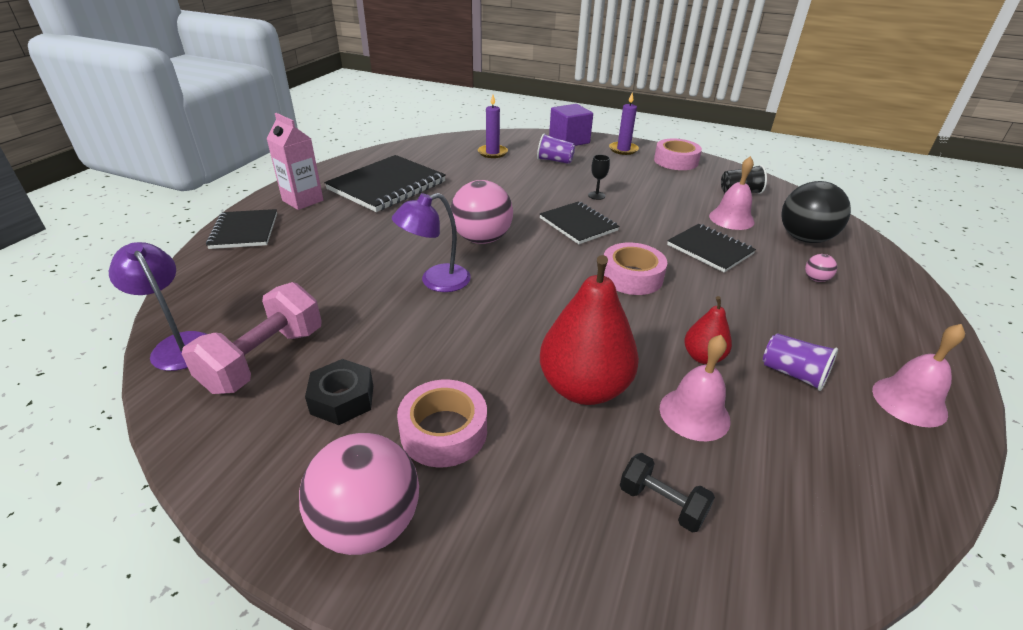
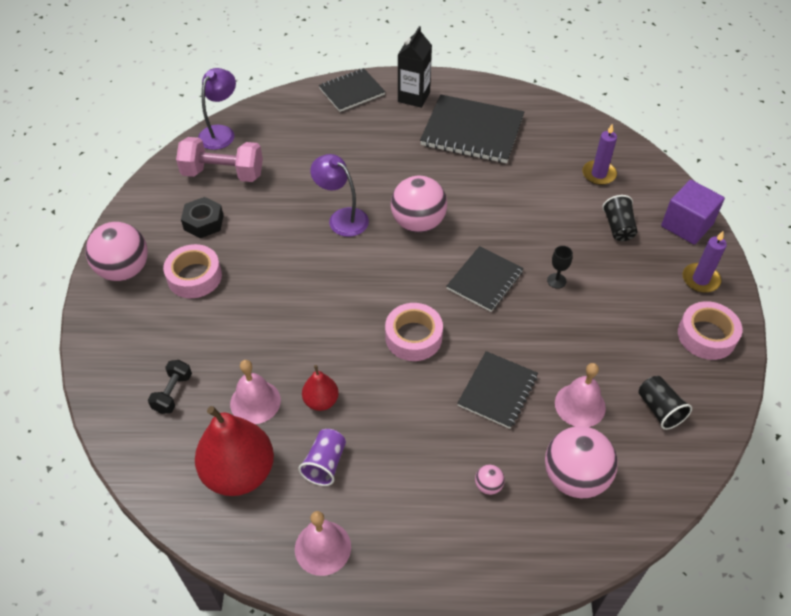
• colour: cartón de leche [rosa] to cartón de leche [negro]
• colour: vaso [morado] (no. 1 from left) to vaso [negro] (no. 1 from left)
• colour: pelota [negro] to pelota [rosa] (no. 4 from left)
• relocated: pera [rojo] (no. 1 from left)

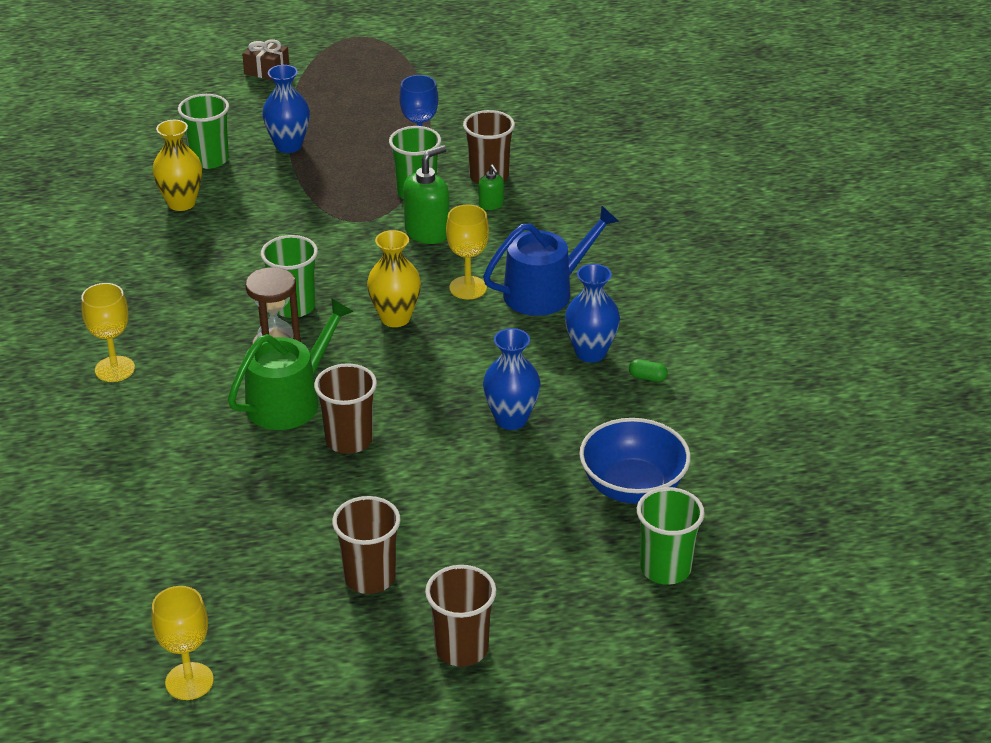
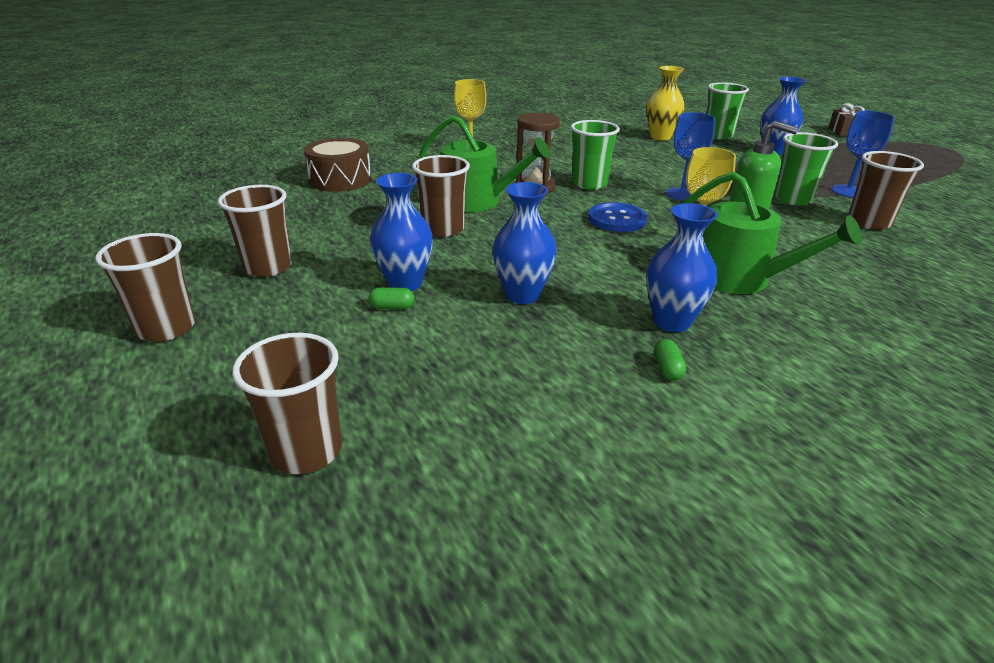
• missing: dispensador de jabón [verde] (no. 2 from left)
• colour: regadera [azul] to regadera [verde] (no. 2 from left)
• exchanged: florero [amarillo] (no. 2 from left) to botón [azul]
• missing: cuenco [azul]
• colour: vaso [verde] (no. 4 from left) to vaso [marrón] (no. 3 from left)
• missing: copa [amarillo] (no. 2 from left)
• appeared: copa [azul] (no. 1 from left)
• appeared: tambor [marrón]
• appeared: florero [azul] (no. 1 from left)
• appeared: cápsula [verde] (no. 1 from left)

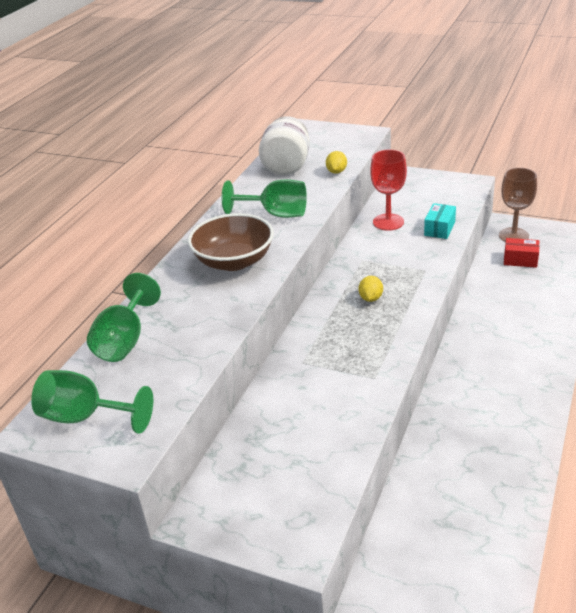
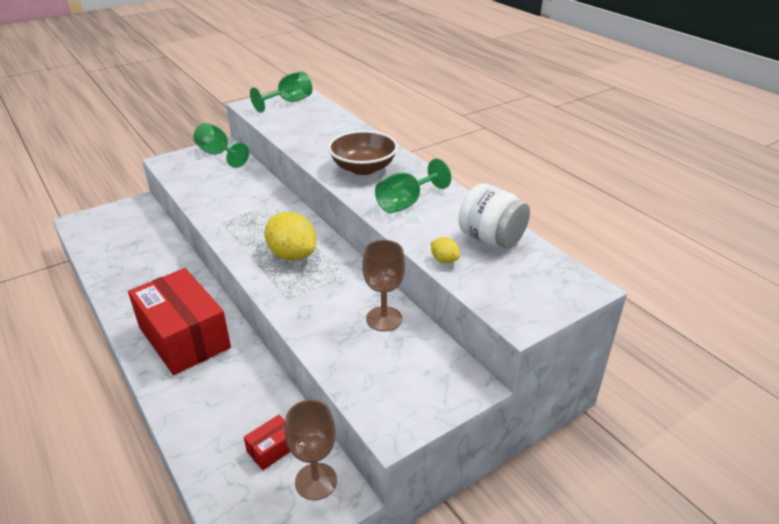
• colour: copa [rojo] to copa [marrón] (no. 2 from left)
• missing: caja [turquesa]
• relocated: copa [verde] (no. 2 from left in the first image) to copa [verde] (no. 1 from left)
• size: limón [amarillo] (no. 2 from left in the first image) x2.12
• appeared: caja [rojo] (no. 1 from left)

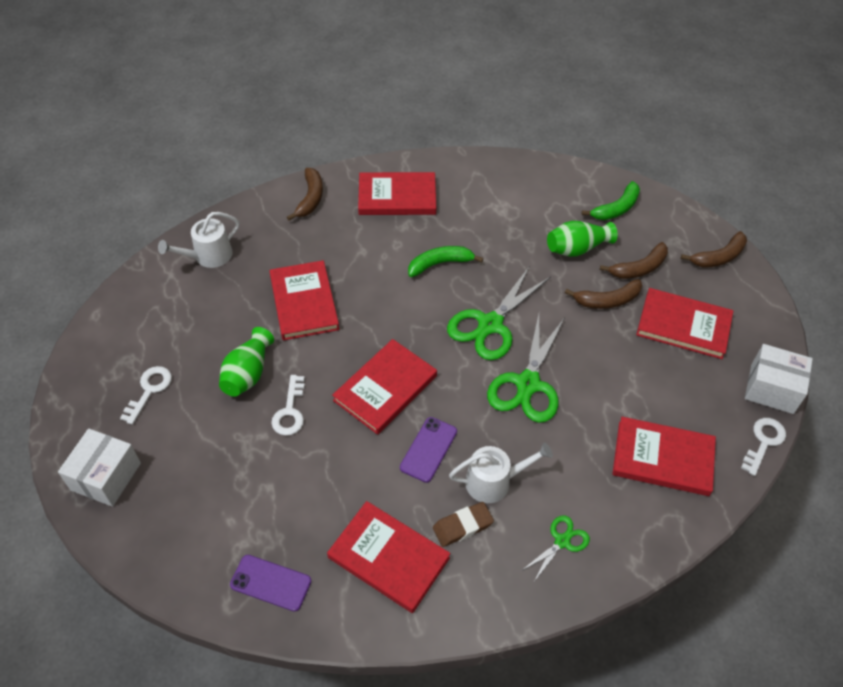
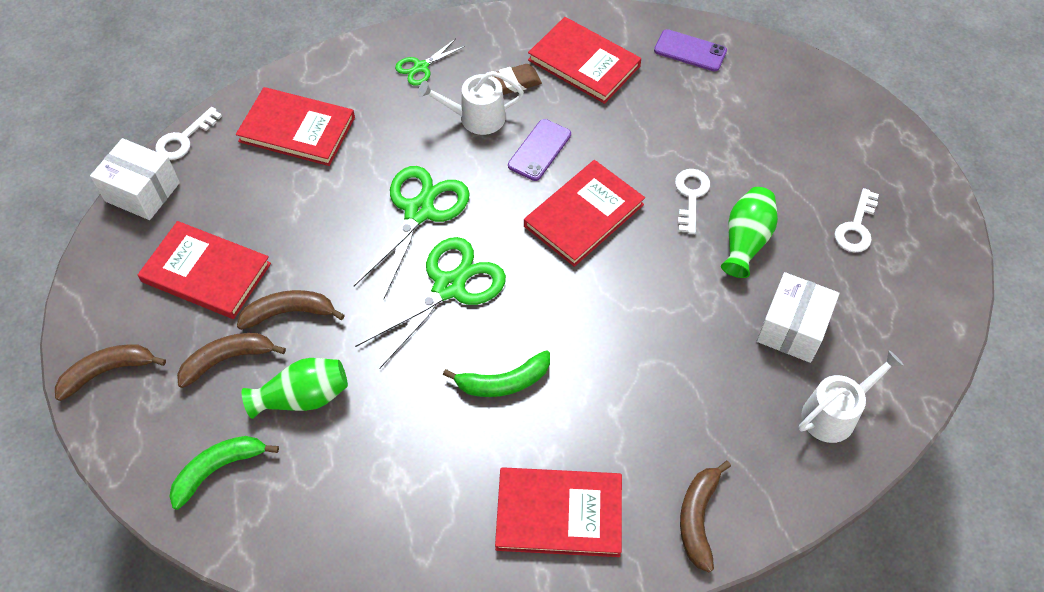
• missing: libro [rojo] (no. 1 from left)
• relocated: caja [blanco] (no. 1 from left in the first image) to caja [blanco] (no. 2 from left)

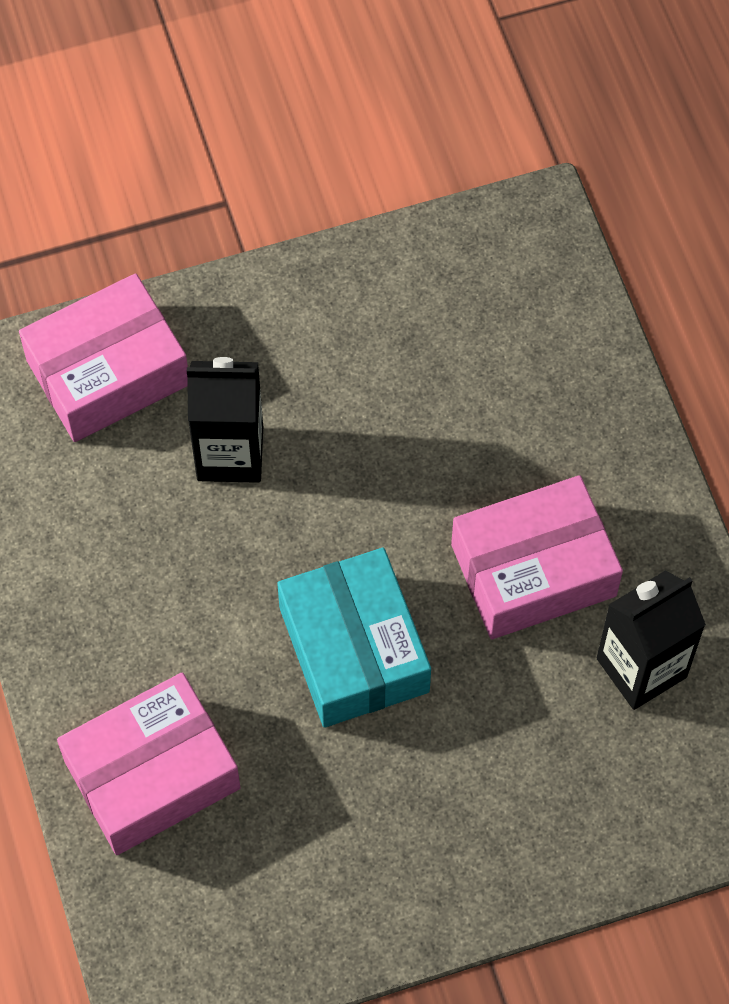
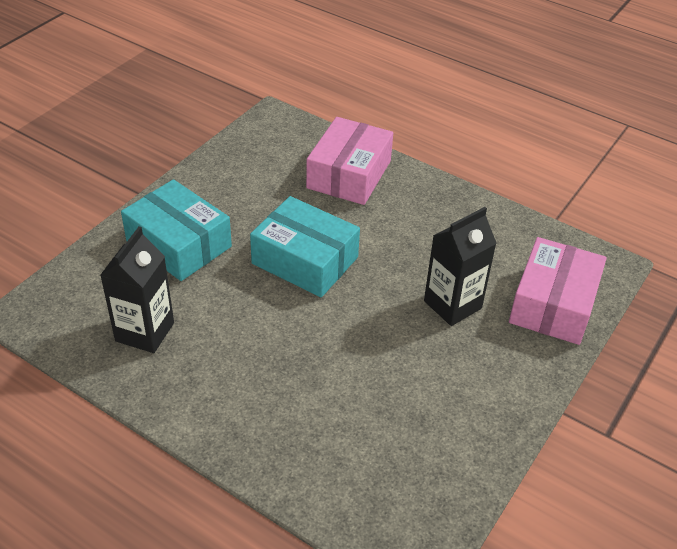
• missing: caja [rosa] (no. 3 from left)
• appeared: caja [turquesa] (no. 1 from left)

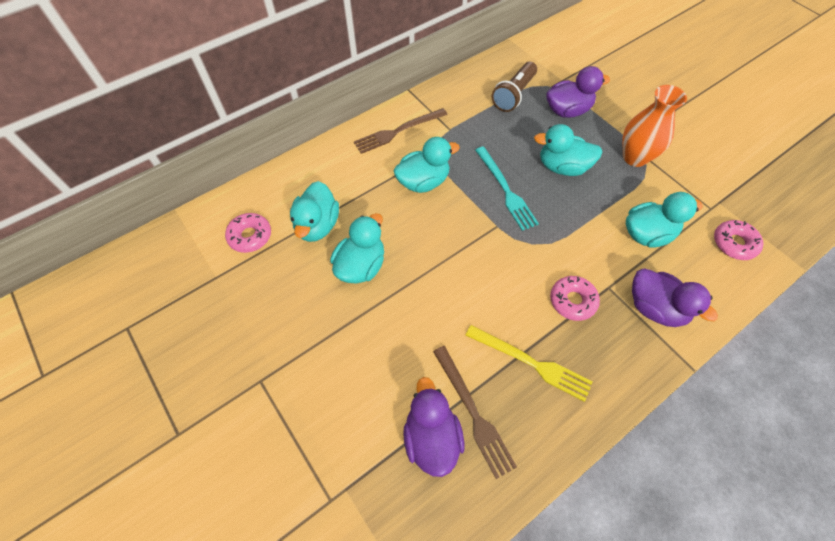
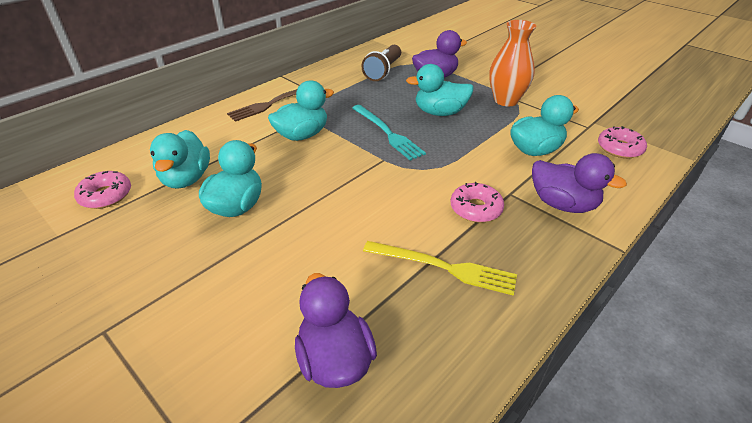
• missing: tenedor [marrón] (no. 2 from left)

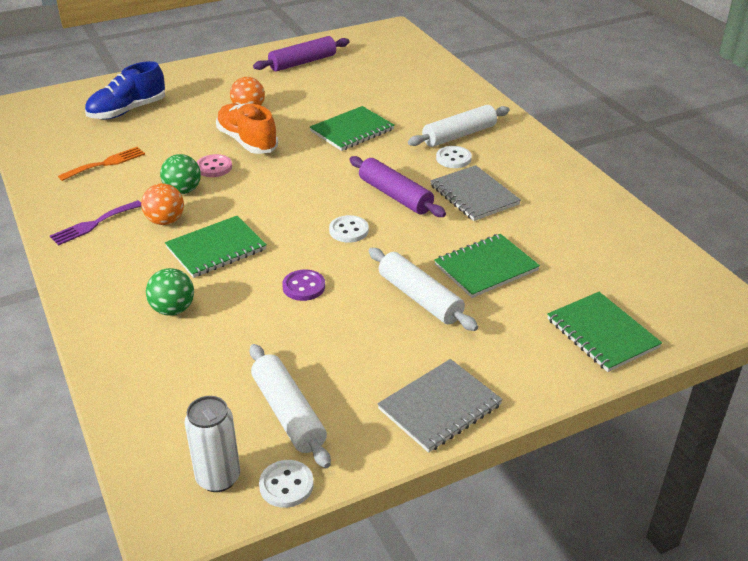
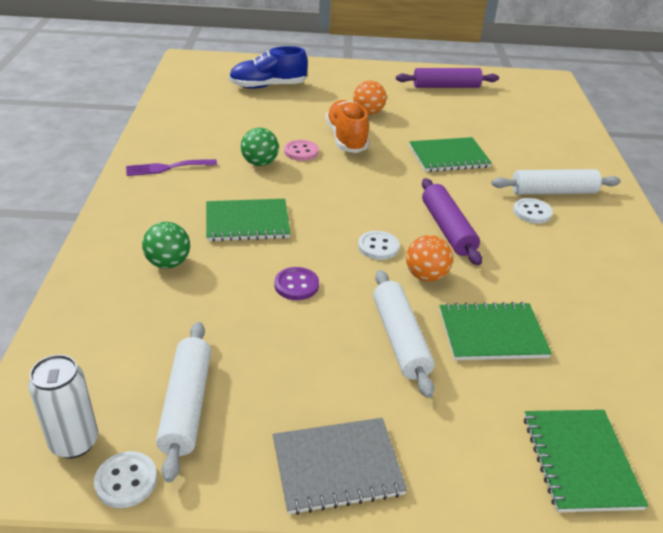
• missing: tenedor [naranja]
• missing: cuaderno [gris] (no. 2 from left)
• relocated: pelota [naranja] (no. 1 from left in the first image) to pelota [naranja] (no. 2 from left)

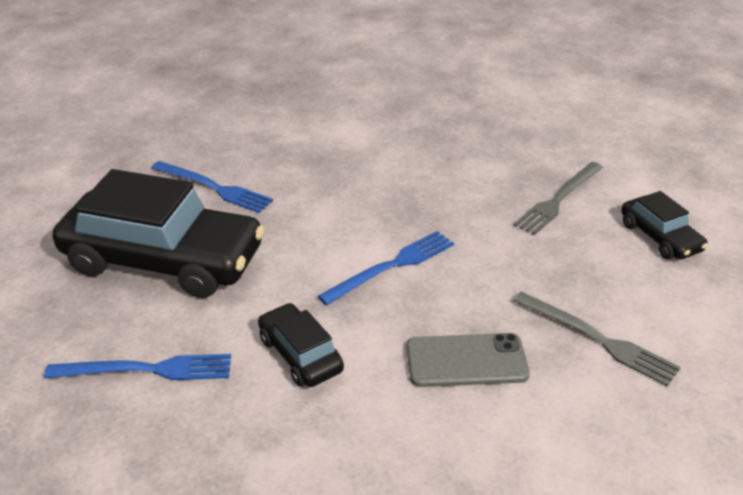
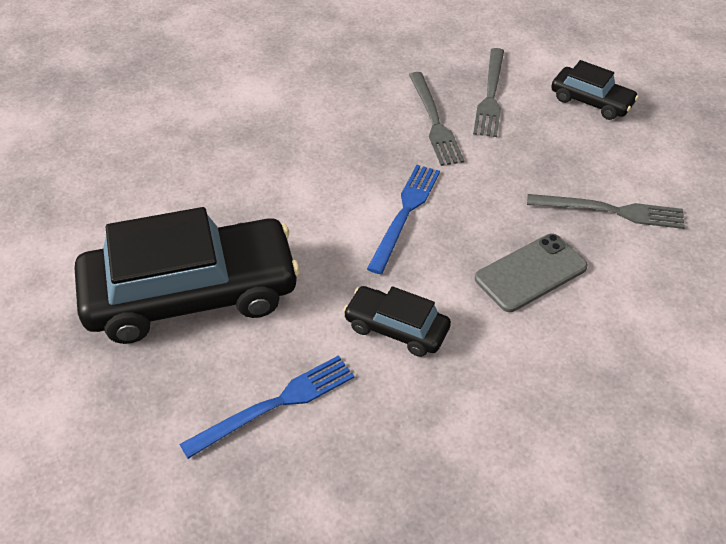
• missing: tenedor [azul] (no. 2 from left)
• appeared: tenedor [gris] (no. 1 from left)

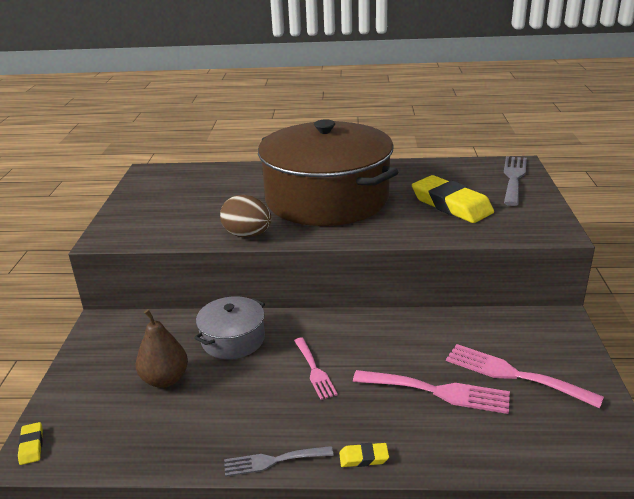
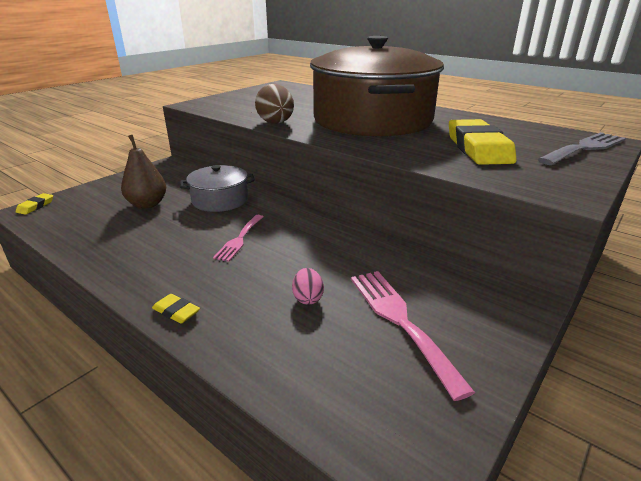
• exchanged: tenedor [rosa] (no. 2 from left) to huevo [rosa]
• missing: tenedor [gris] (no. 1 from left)

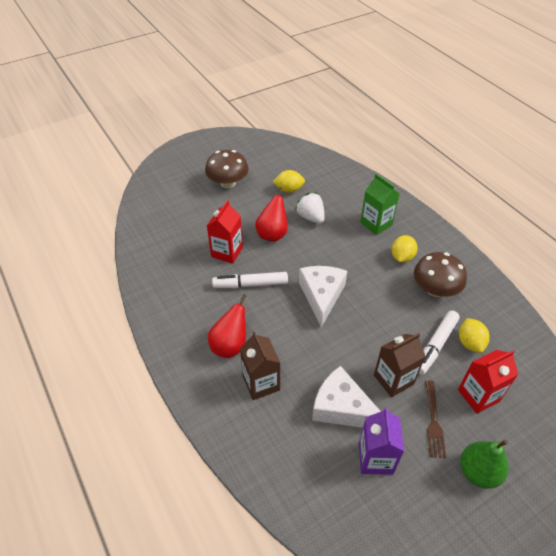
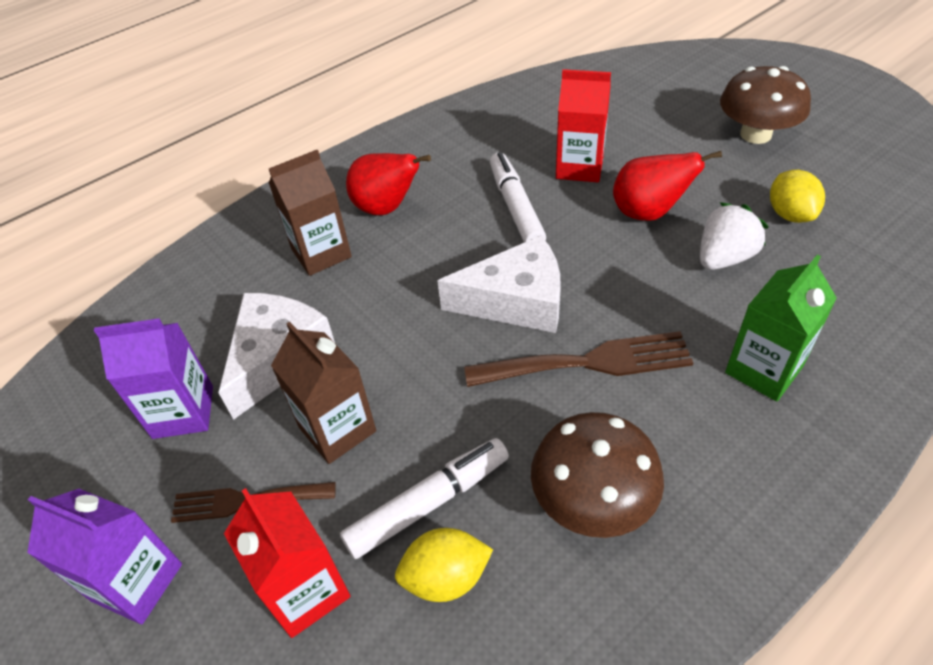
• missing: limón [amarillo] (no. 2 from left)
• spun: rotulador [blanco] (no. 2 from left in the first image) 120 degrees clockwise
• exchanged: pera [verde] to cartón de leche [morado] (no. 1 from left)
• appeared: tenedor [marrón] (no. 2 from left)

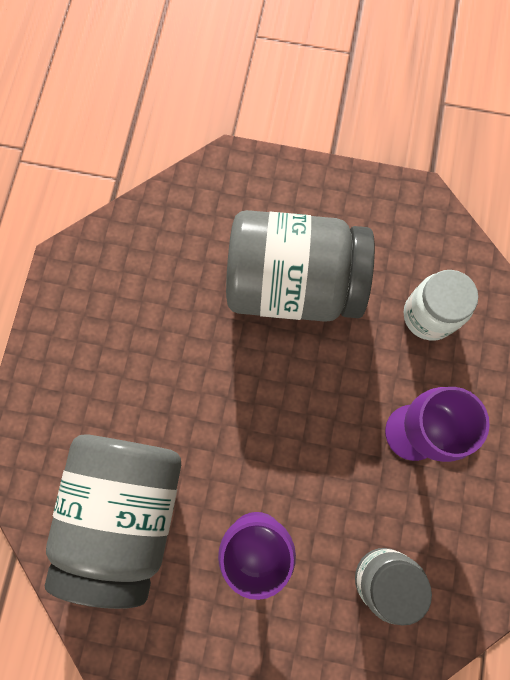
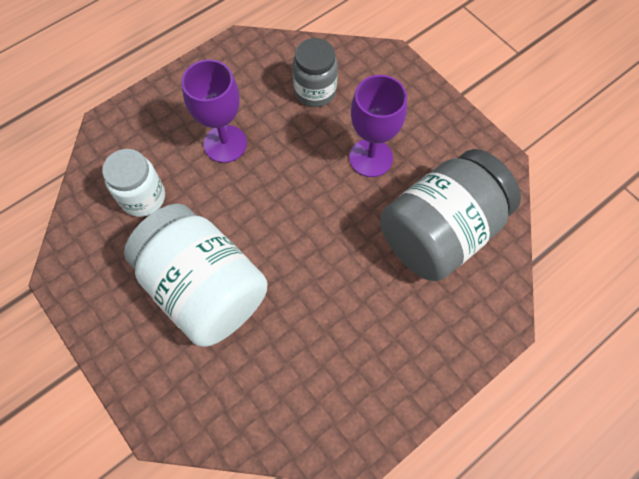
• colour: tarro [gris] (no. 2 from left) to tarro [blanco] (no. 2 from left)

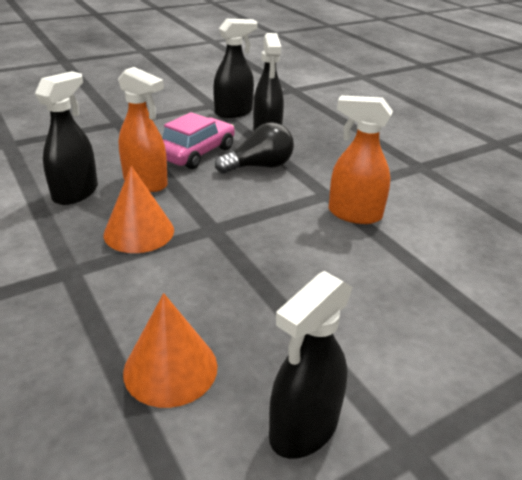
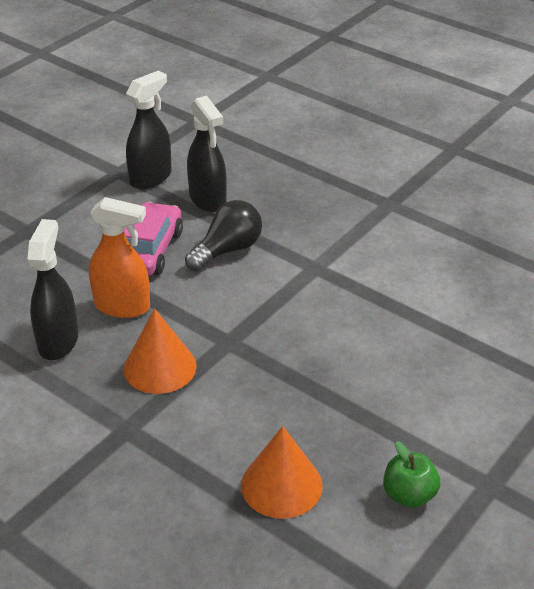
• missing: pulverizador [naranja] (no. 2 from left)
• exchanged: pulverizador [negro] (no. 4 from left) to manzana [verde]

